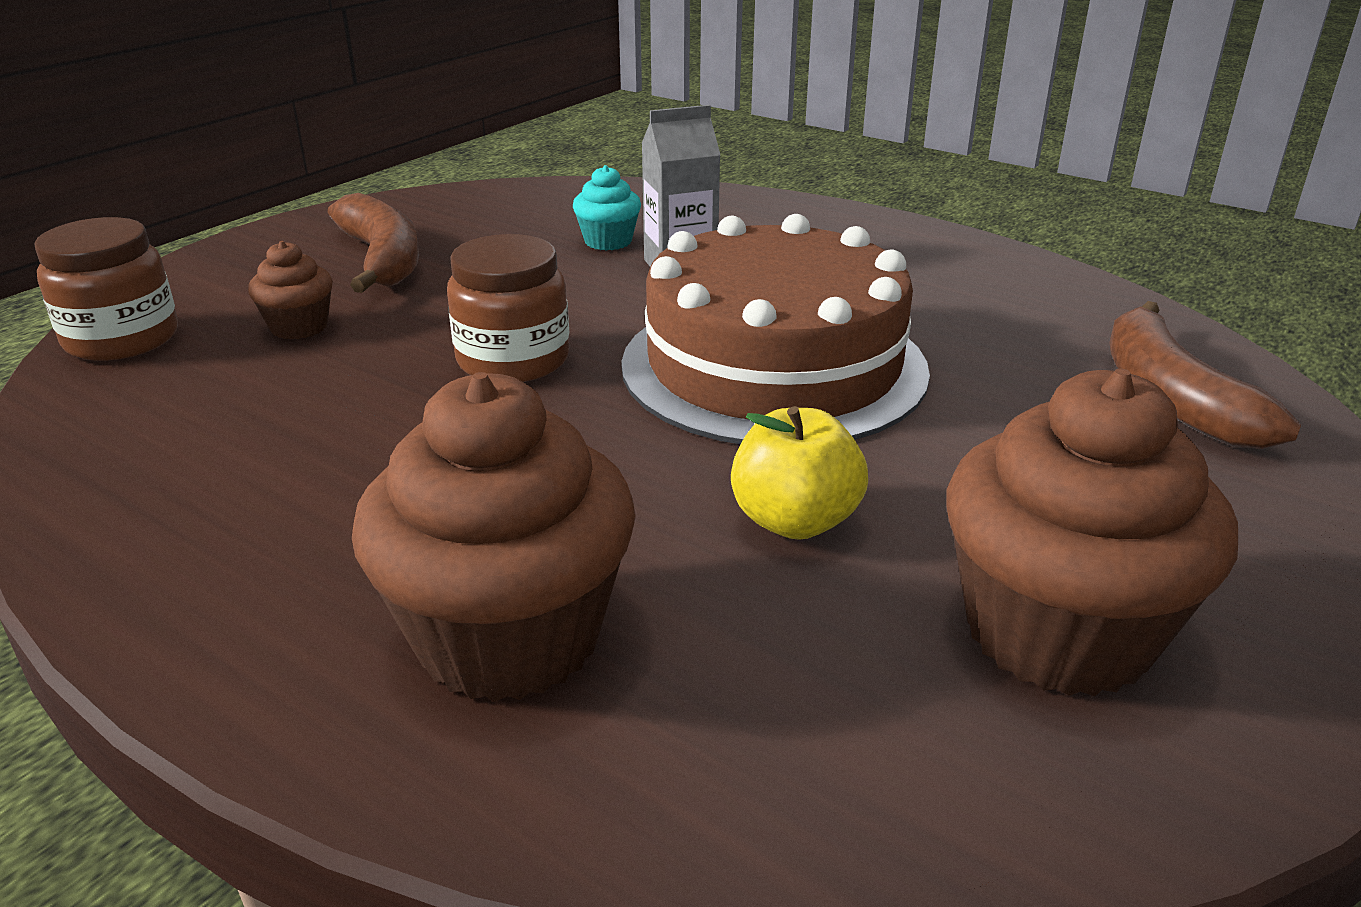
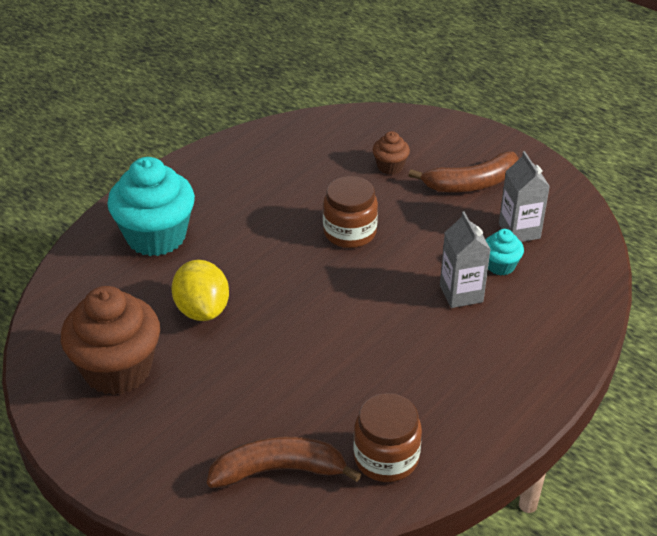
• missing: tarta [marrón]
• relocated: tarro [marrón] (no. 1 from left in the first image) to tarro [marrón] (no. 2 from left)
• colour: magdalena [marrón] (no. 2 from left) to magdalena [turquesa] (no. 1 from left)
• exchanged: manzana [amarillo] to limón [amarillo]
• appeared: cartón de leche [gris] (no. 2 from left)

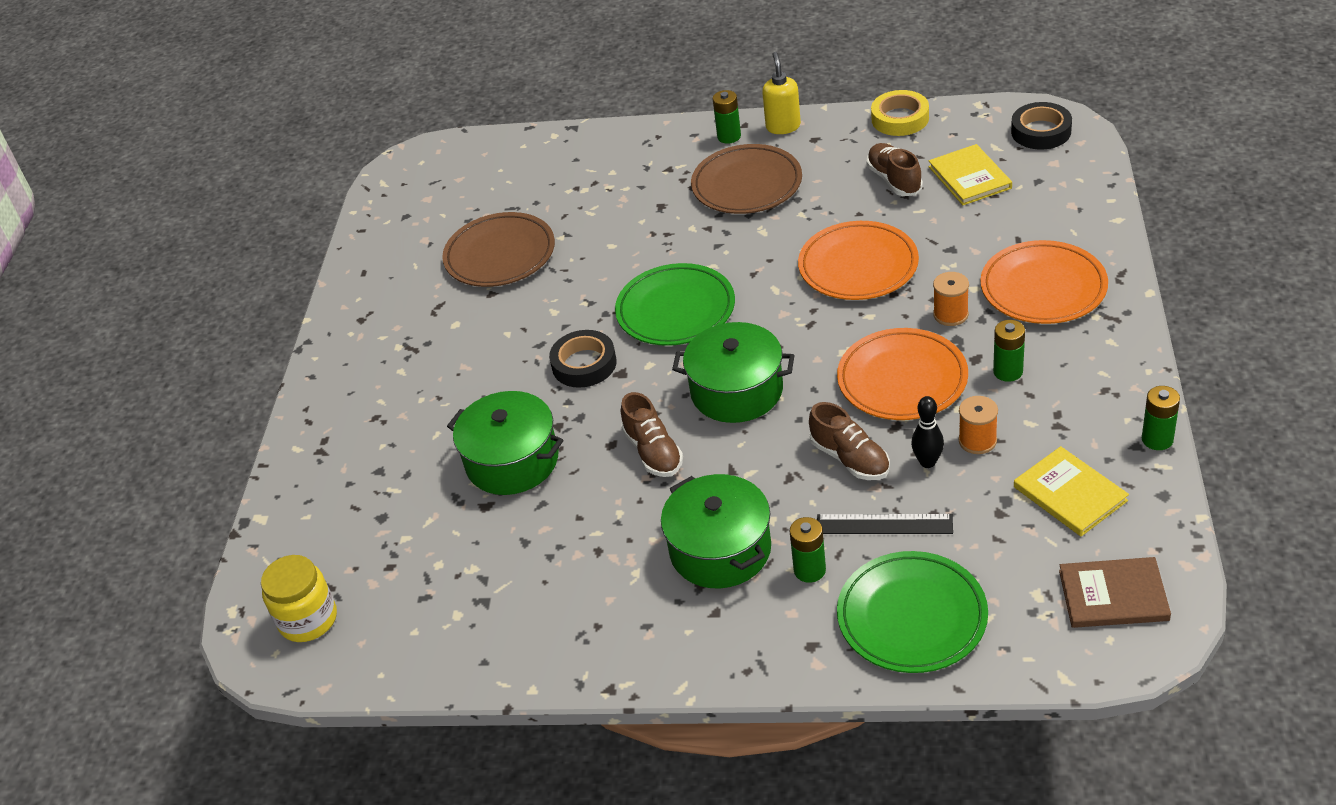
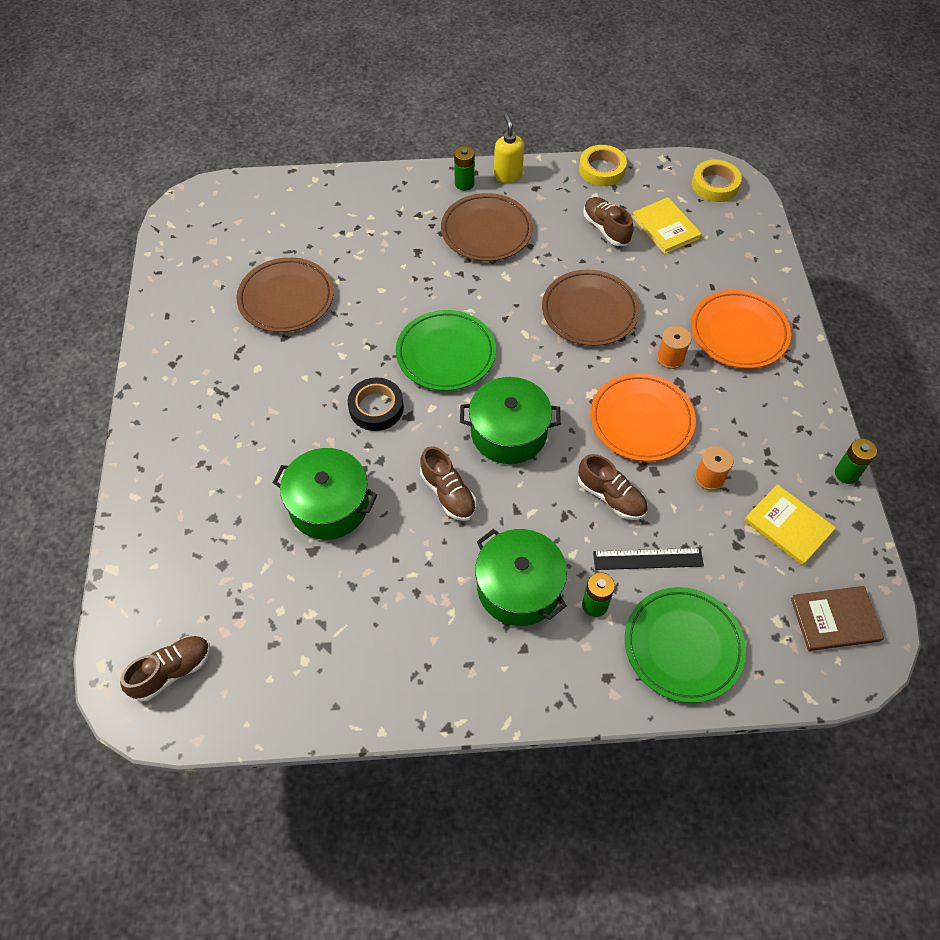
• colour: cinta adhesiva [negro] (no. 2 from left) to cinta adhesiva [amarillo] (no. 2 from left)
• colour: plato [naranja] (no. 1 from left) to plato [marrón] (no. 3 from left)
• missing: pila [verde] (no. 3 from left)
• missing: bolo [negro]
• exchanged: tarro [amarillo] to zapato [marrón] (no. 1 from left)

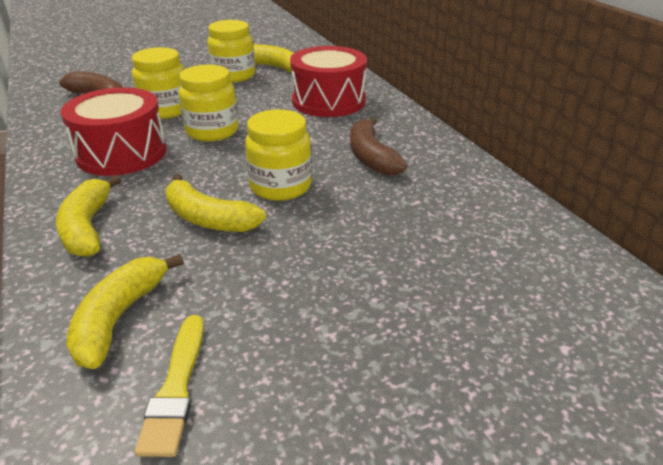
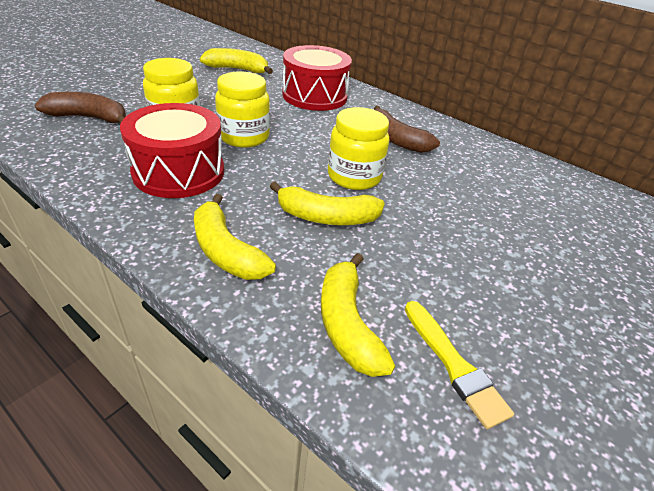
• missing: tarro [amarillo] (no. 3 from left)

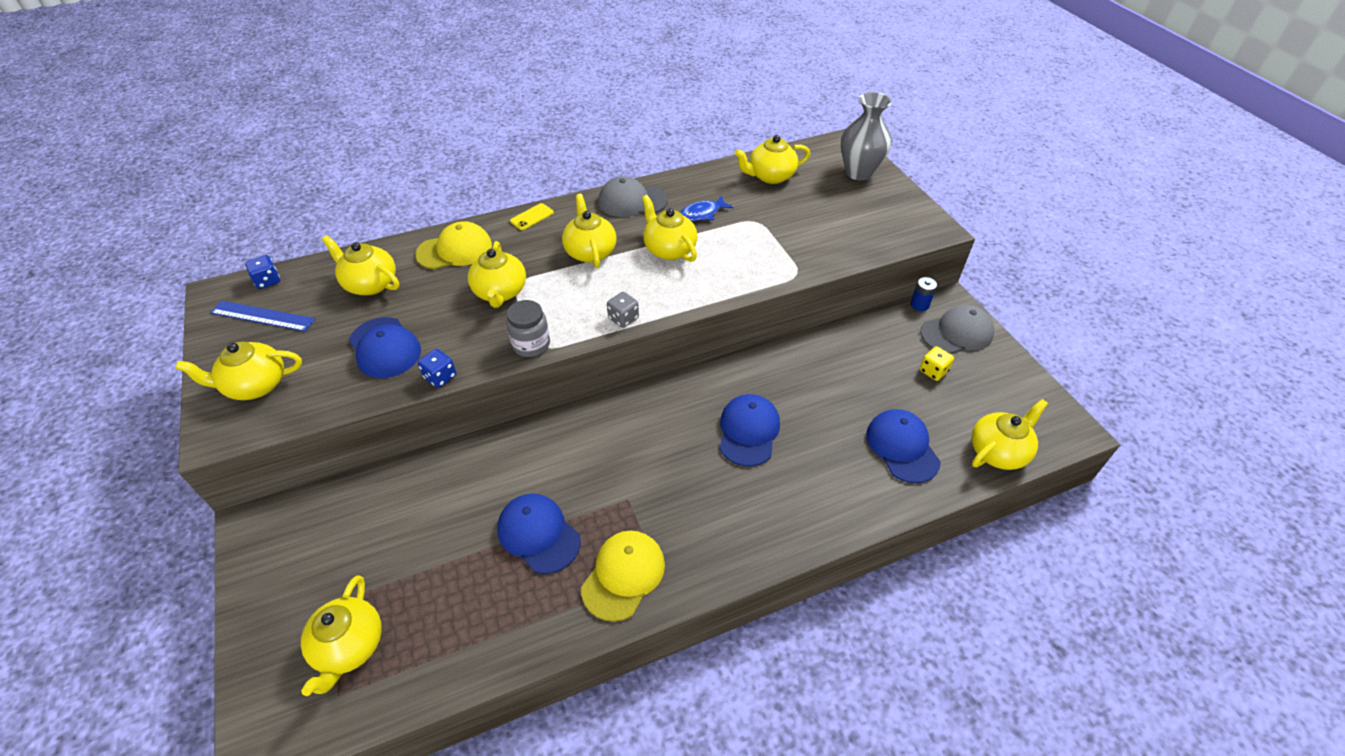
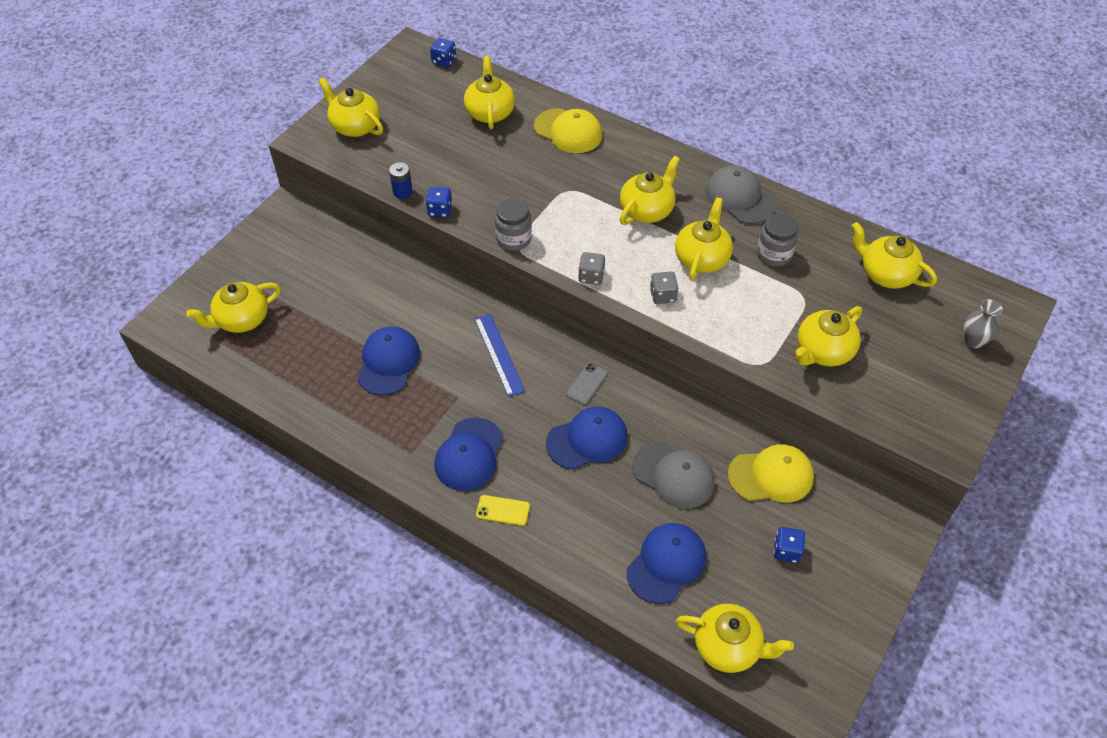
• size: florero [gris] x0.54
• exchanged: pez [azul] to tarro [gris] (no. 2 from left)
• relocated: móvil [amarillo]
• relocated: tetera [amarillo] (no. 4 from left in the first image) to tetera [amarillo] (no. 7 from left)
• relocated: pila [azul]
• relocated: regla [azul]
• relocated: gorra [gris] (no. 2 from left in the first image) to gorra [gris] (no. 1 from left)
• relocated: gorra [azul] (no. 1 from left in the first image) to gorra [azul] (no. 2 from left)
• colour: dado [amarillo] to dado [azul] (no. 3 from left)
• relocated: gorra [amarillo] (no. 2 from left)
• appeared: dado [gris] (no. 2 from left)
• appeared: móvil [gris]

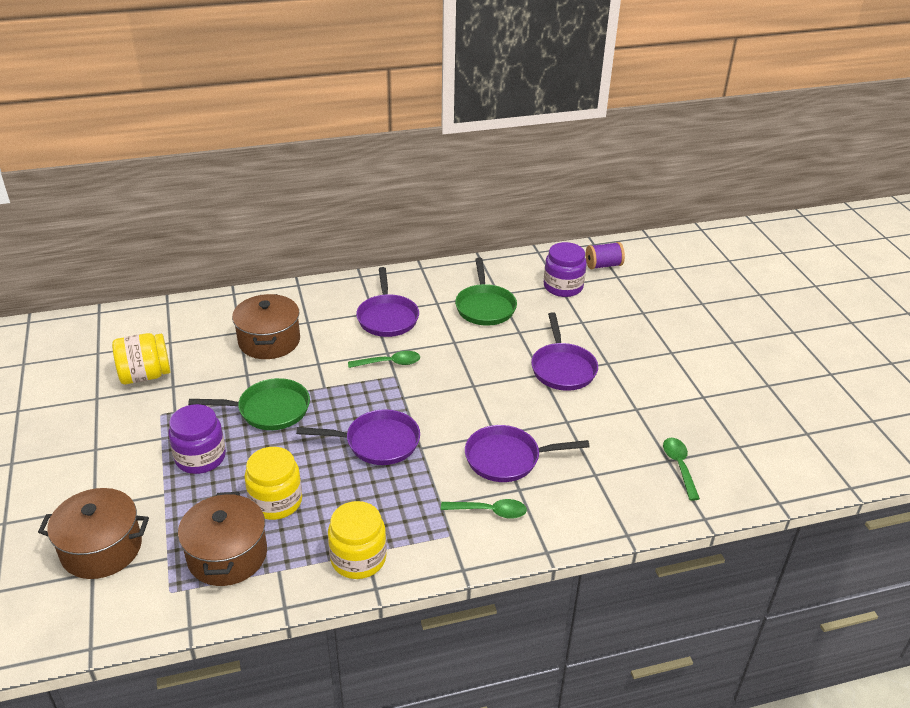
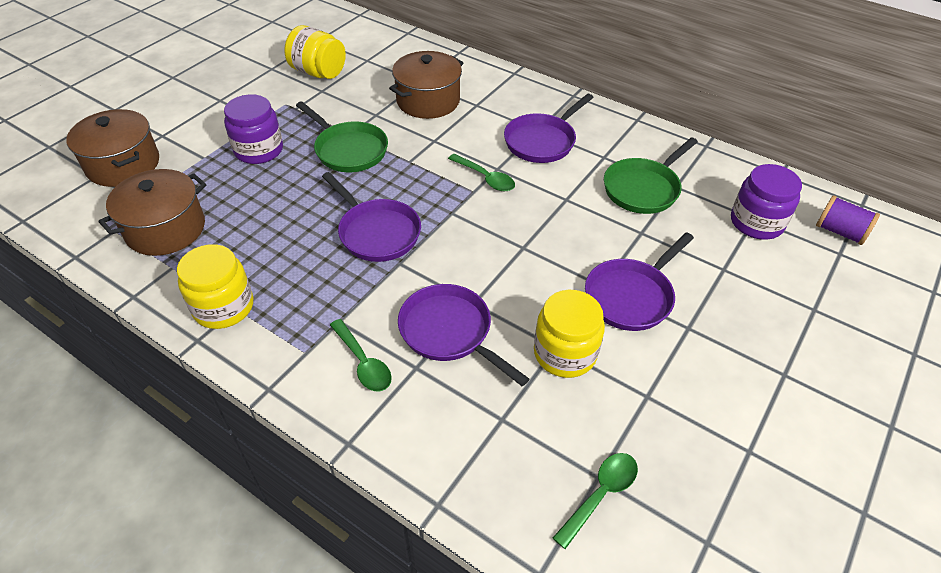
• relocated: tarro [amarillo] (no. 2 from left in the first image) to tarro [amarillo] (no. 3 from left)

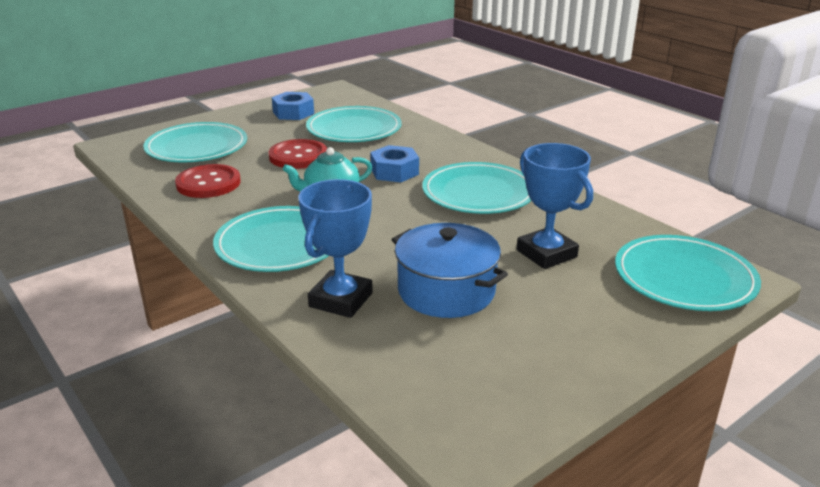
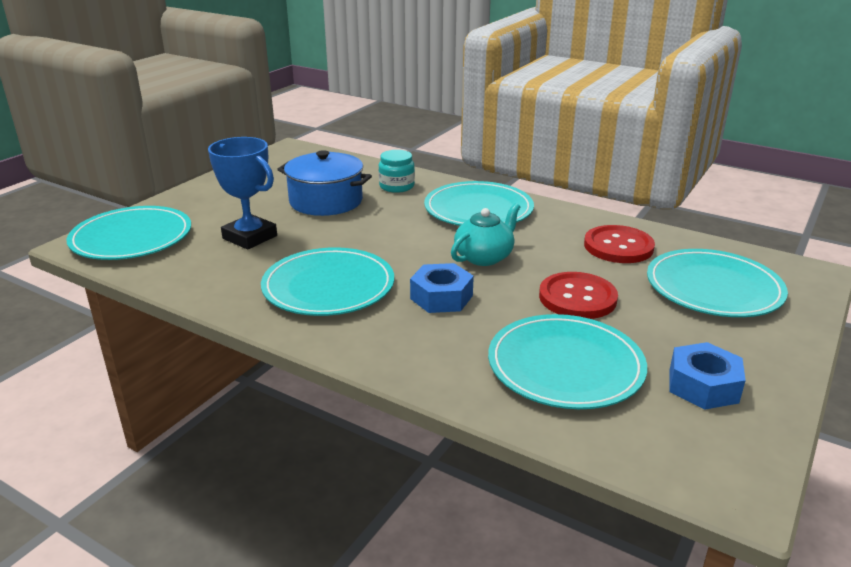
• exchanged: trofeo [azul] (no. 1 from left) to tarro [turquesa]

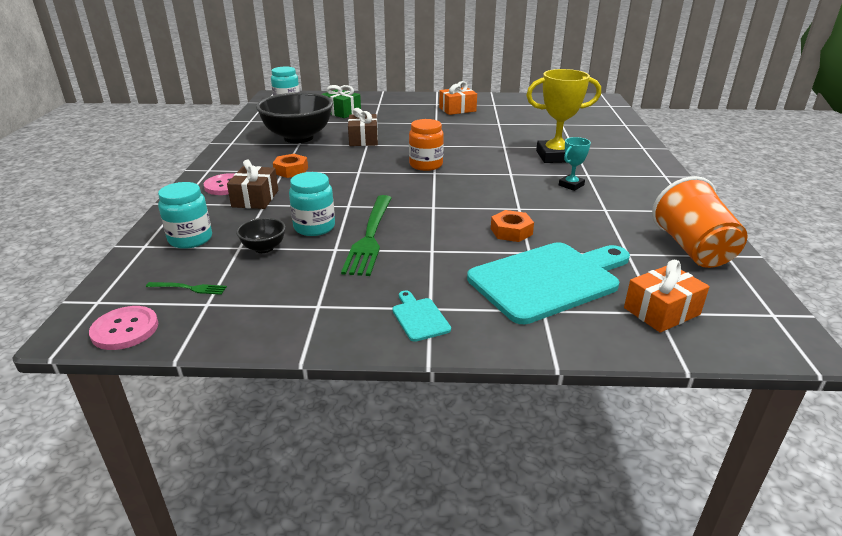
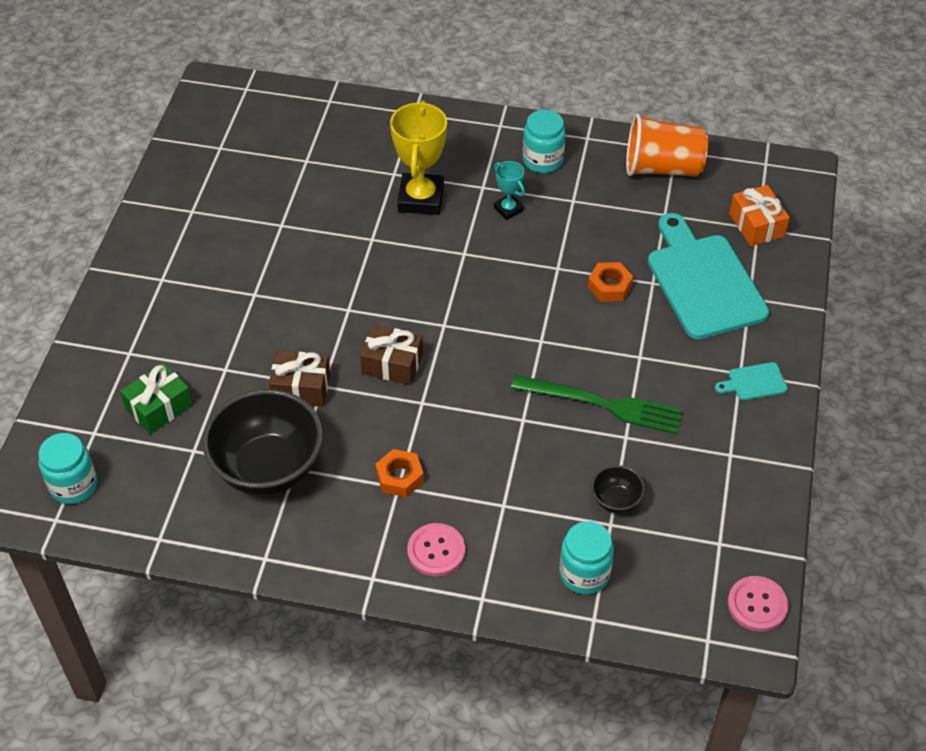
• missing: regalo [naranja] (no. 1 from left)
• missing: tarro [naranja]
• relocated: regalo [marrón] (no. 1 from left in the first image) to regalo [marrón] (no. 2 from left)
• relocated: tarro [turquesa] (no. 3 from left in the first image) to tarro [turquesa] (no. 2 from left)
• missing: tenedor [verde] (no. 1 from left)

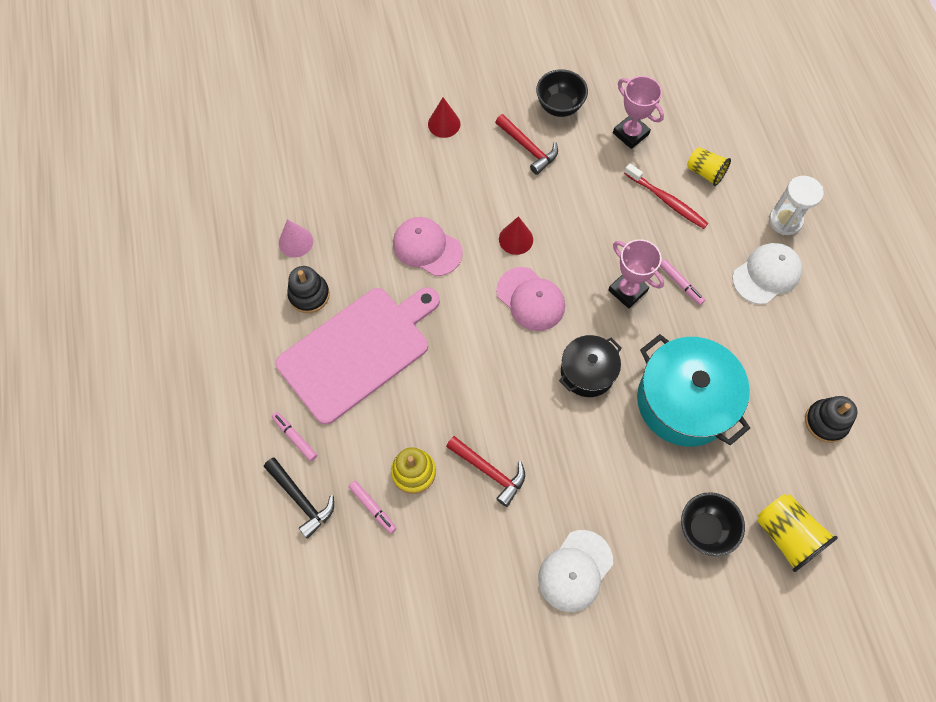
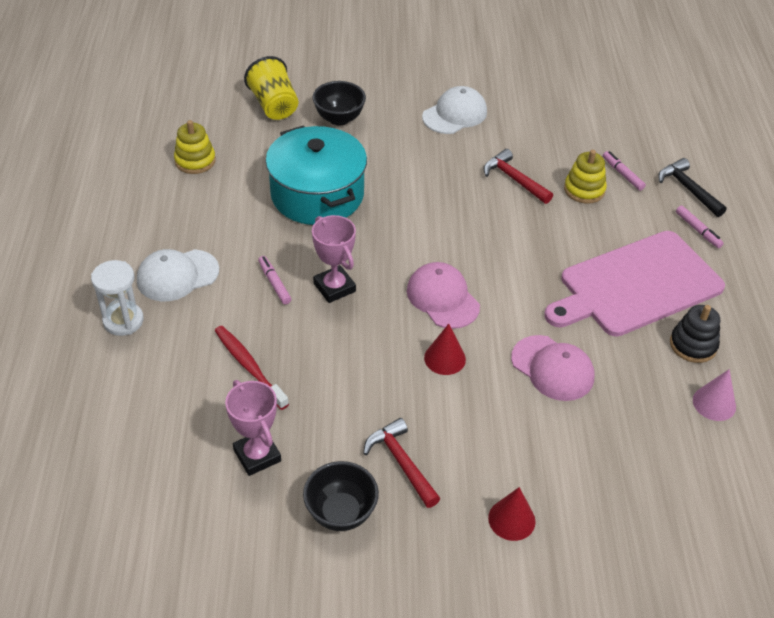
• missing: vaso [amarillo] (no. 1 from left)
• missing: olla [negro]
• colour: juguete apilable [negro] (no. 2 from left) to juguete apilable [amarillo] (no. 1 from left)

